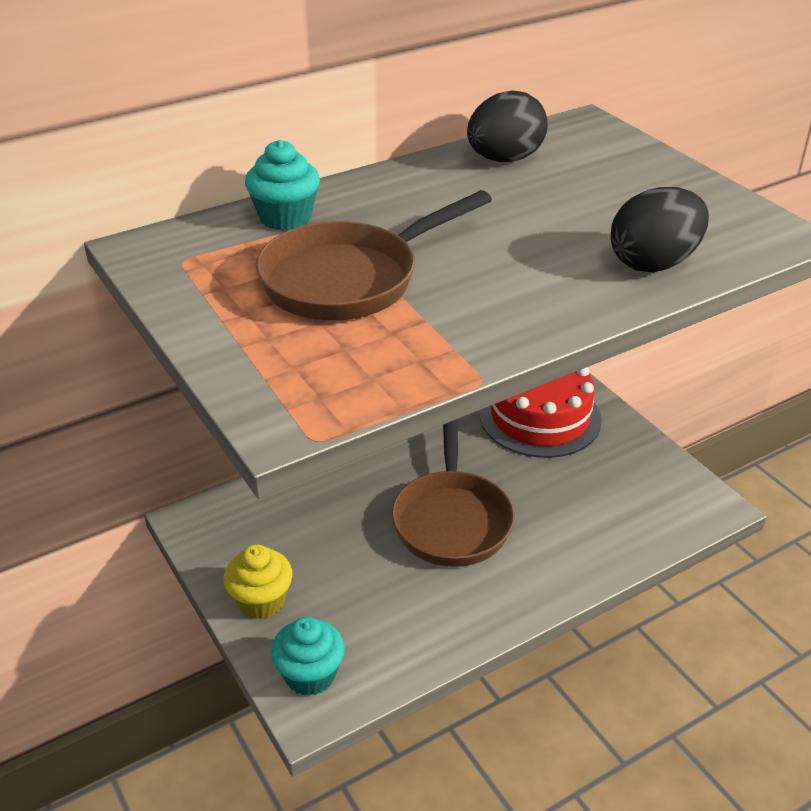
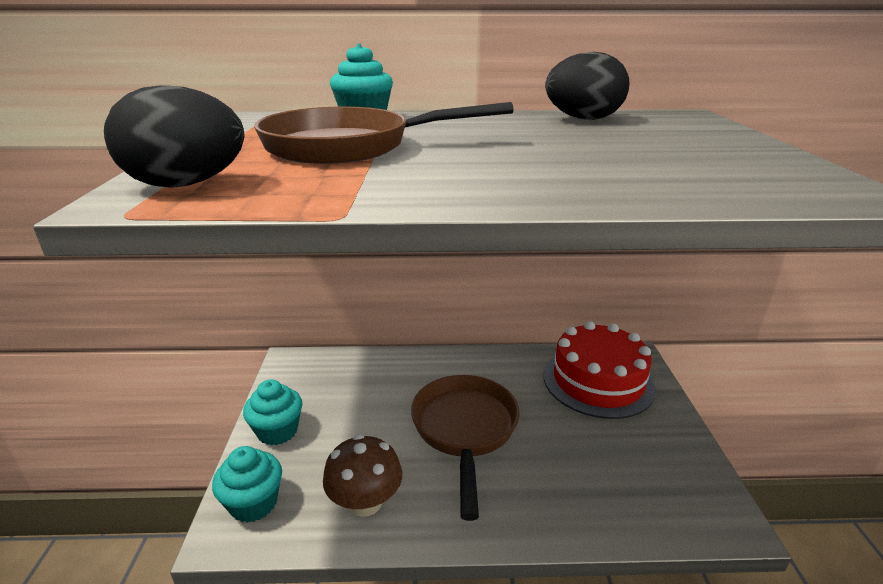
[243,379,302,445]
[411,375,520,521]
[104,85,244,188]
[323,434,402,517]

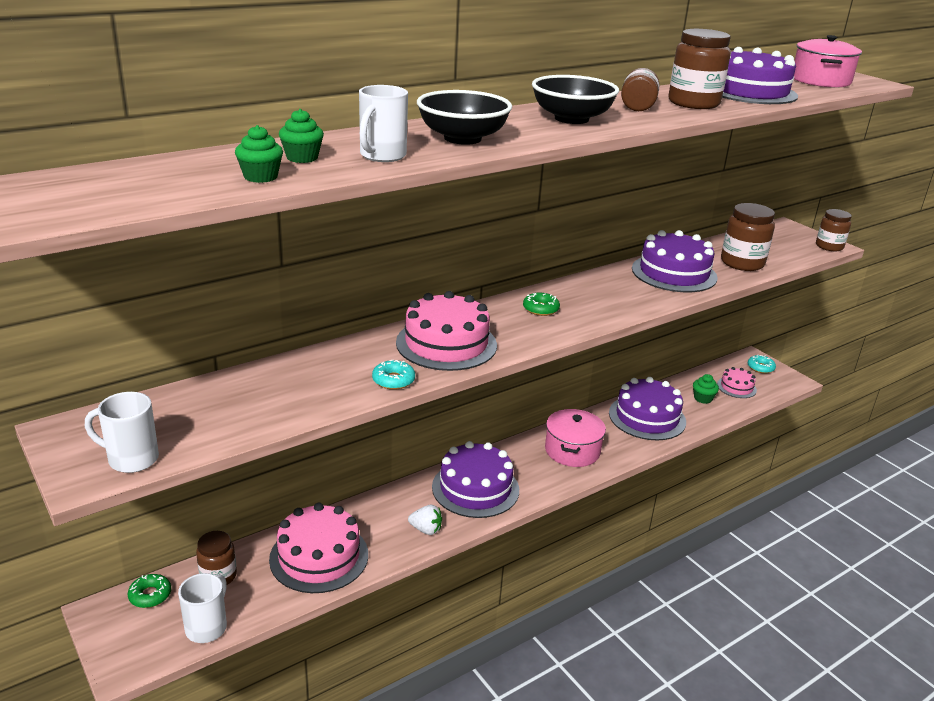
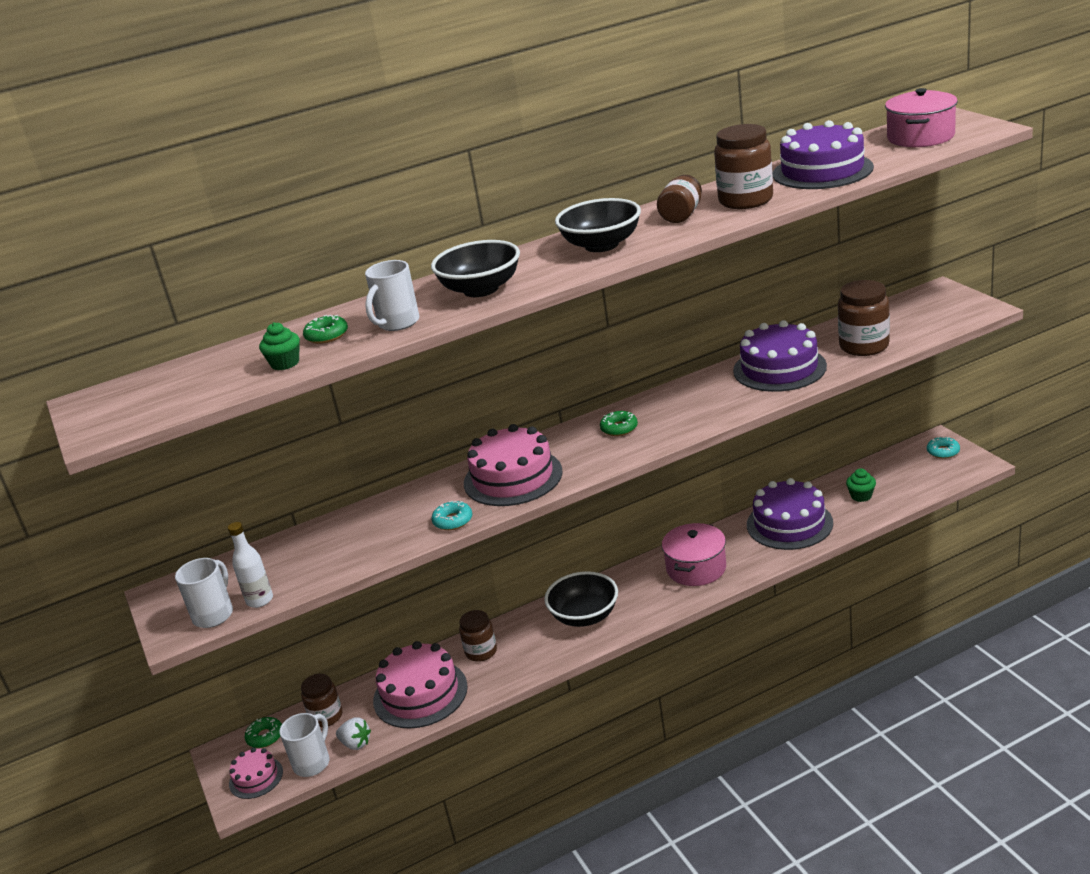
[175,558,233,628]
[303,315,348,344]
[336,717,371,750]
[544,571,618,627]
[229,748,283,799]
[459,610,497,662]
[228,522,273,608]

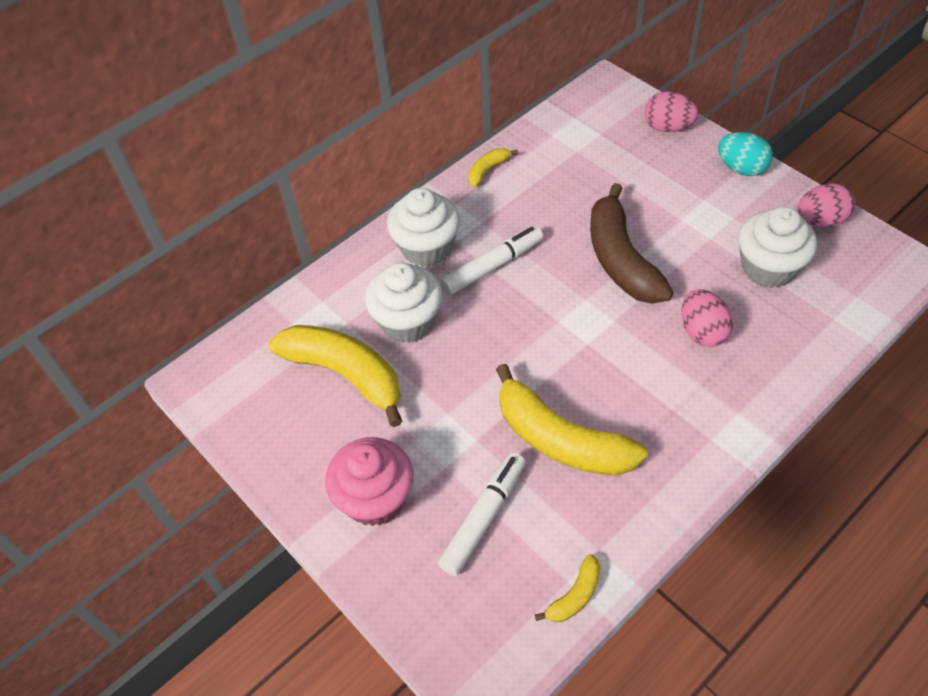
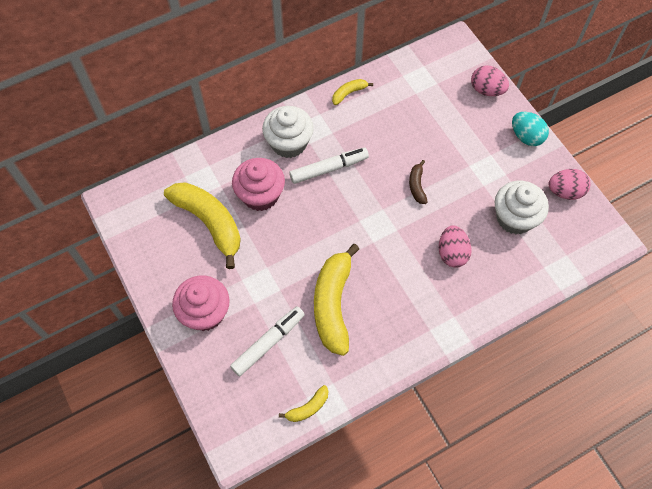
[232,158,285,211]
[314,244,359,356]
[409,160,427,204]

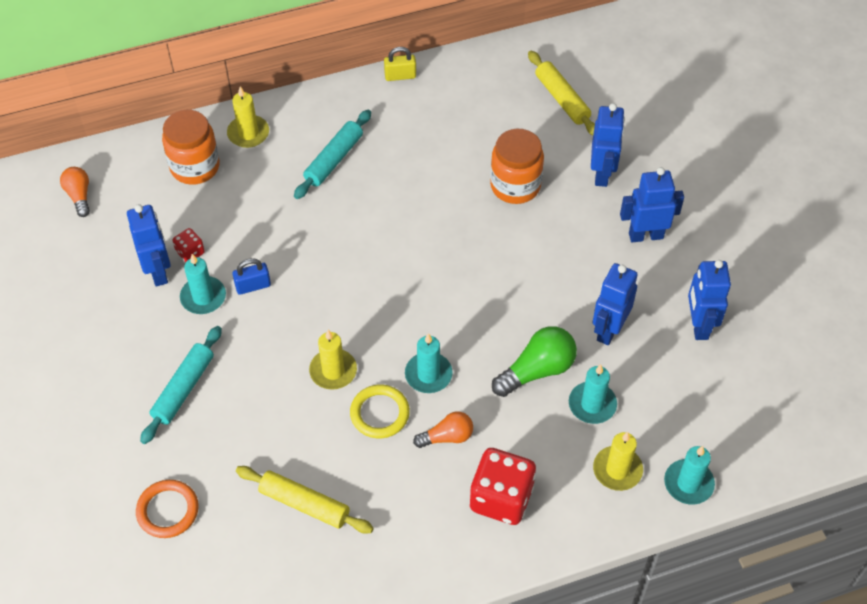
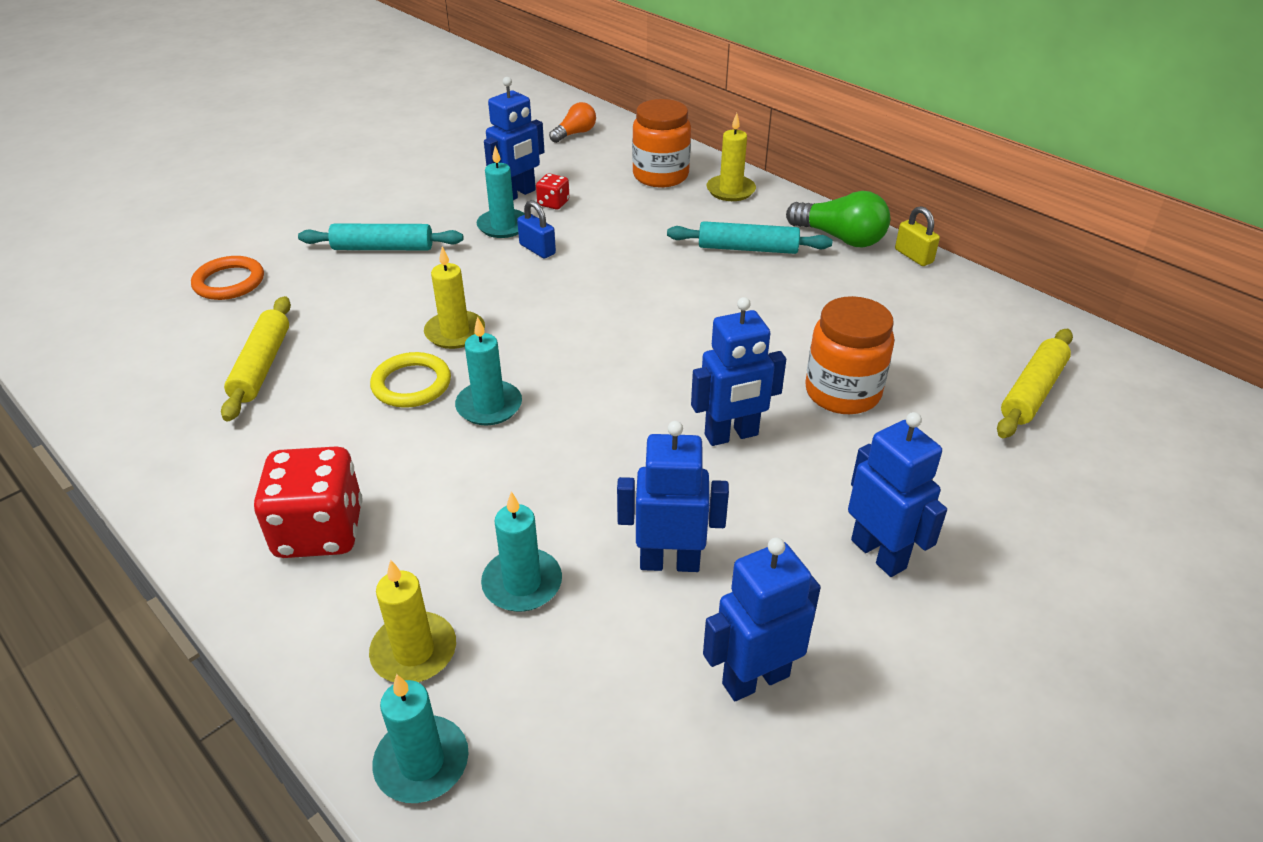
[413,411,473,448] (first image)
[786,191,890,247]
[691,297,786,446]

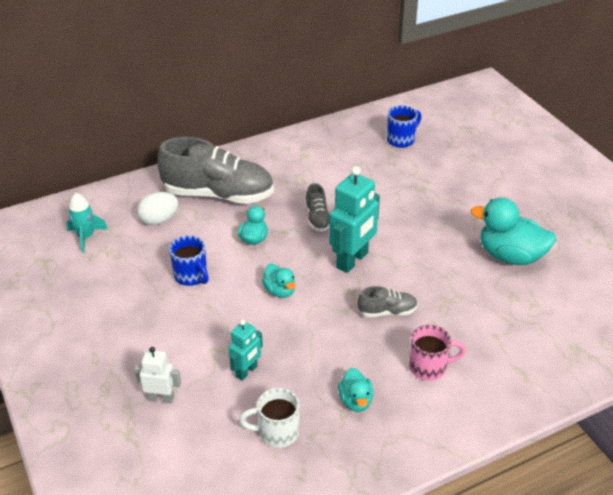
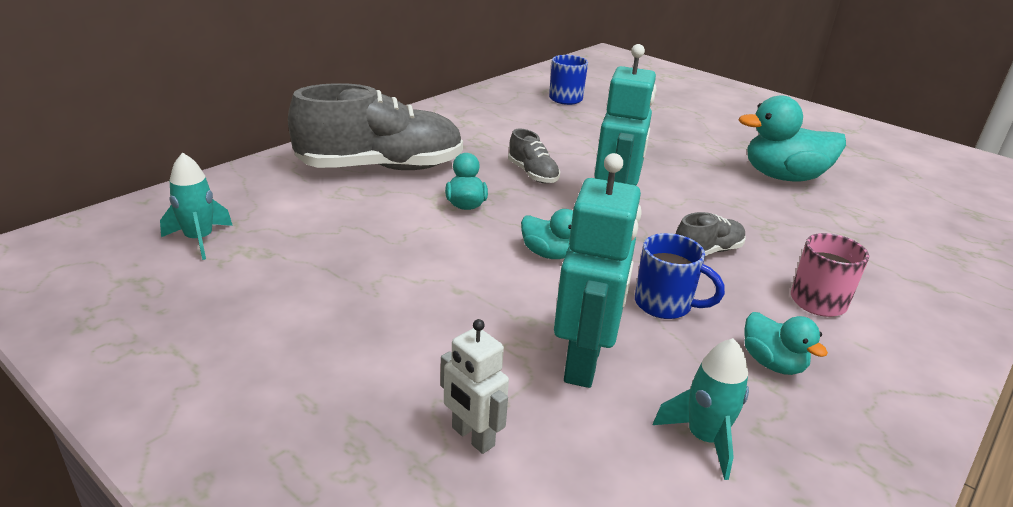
[440,319,509,454]
[137,192,178,225] (first image)
[635,233,725,319]
[554,153,642,388]
[653,338,749,480]

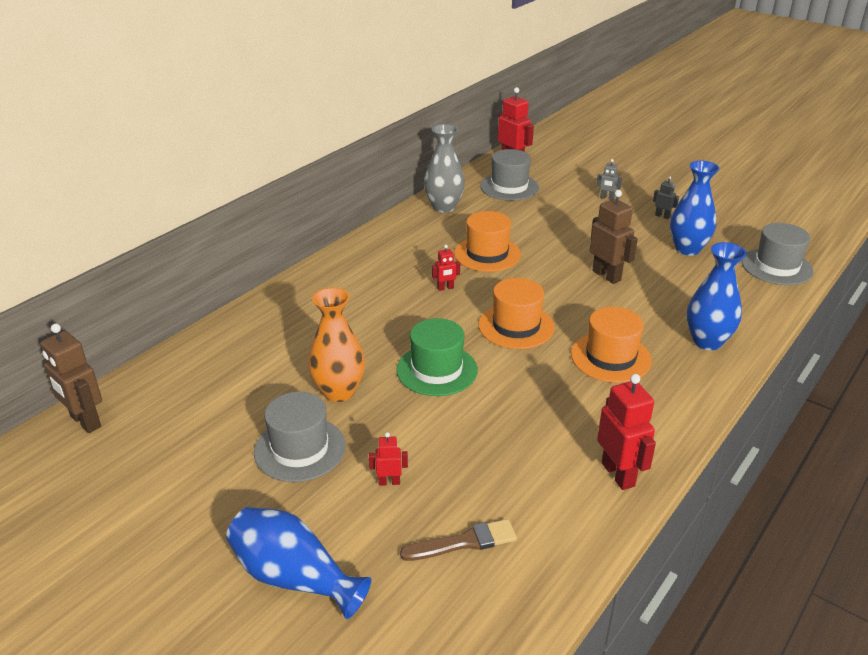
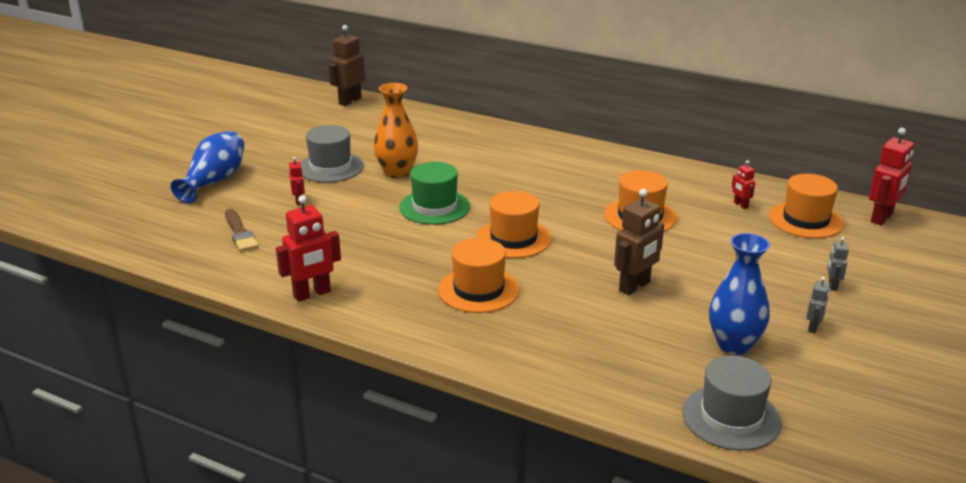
[424,124,465,213] (first image)
[732,160,755,209]
[769,174,844,238]
[686,242,747,350] (first image)

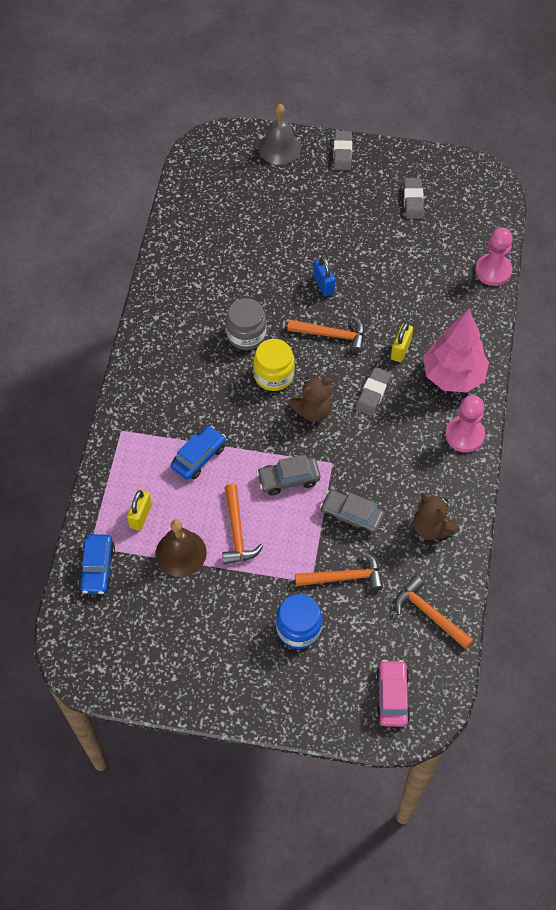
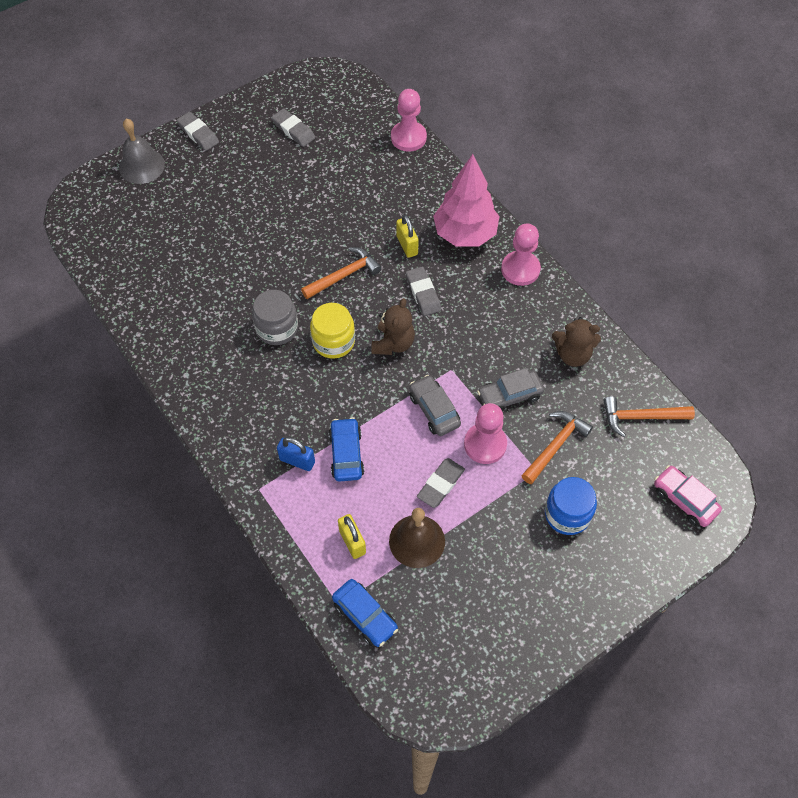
[417,458,465,508]
[409,375,461,436]
[277,437,315,471]
[464,403,507,464]

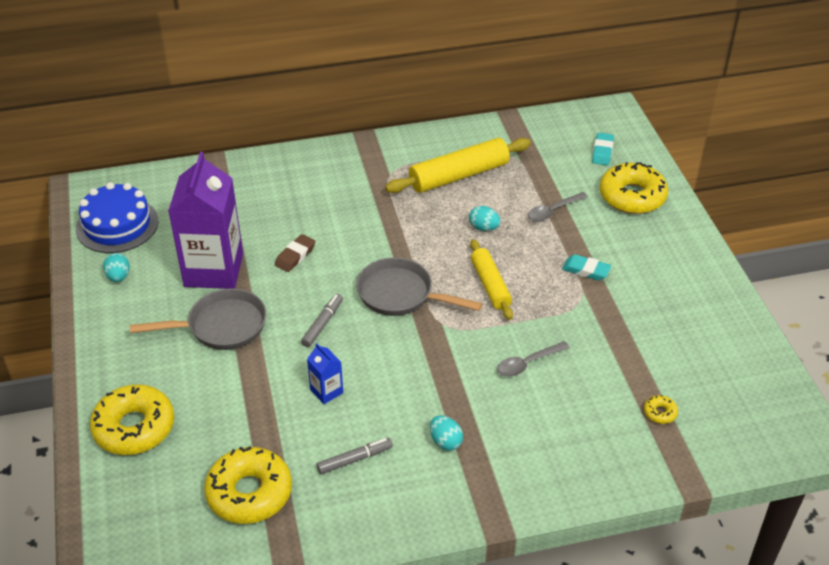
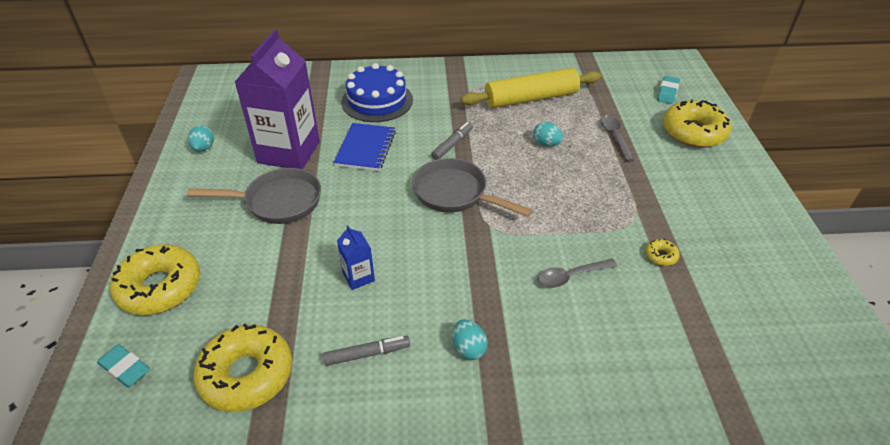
[341,63,413,122]
[333,123,396,171]
[431,122,473,160]
[470,239,513,320] (first image)
[600,115,634,161]
[97,344,150,387]
[645,239,680,266]

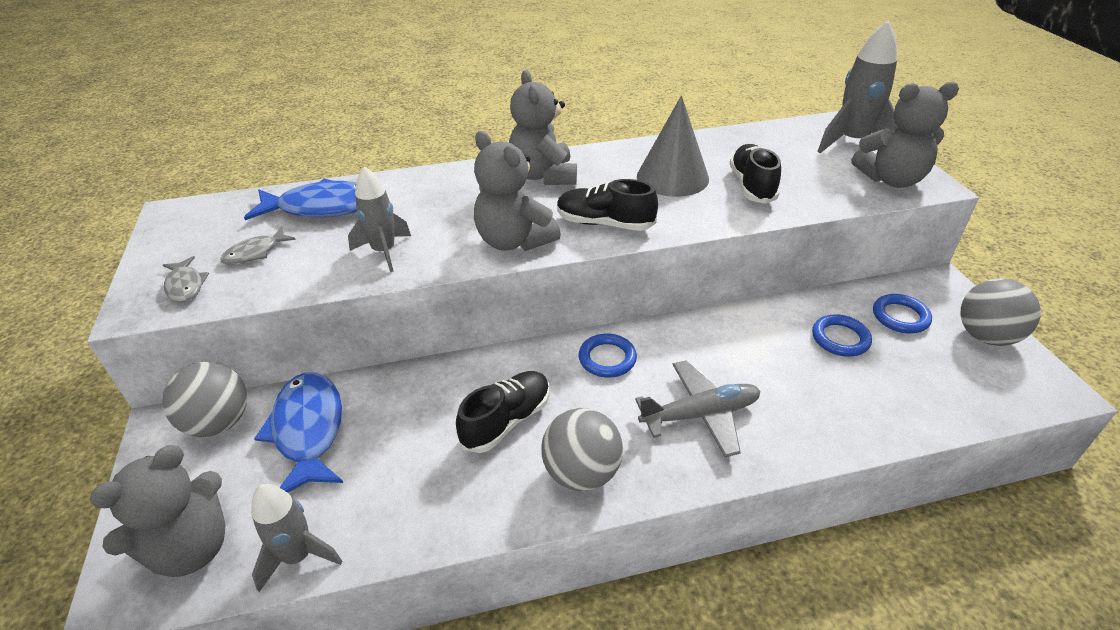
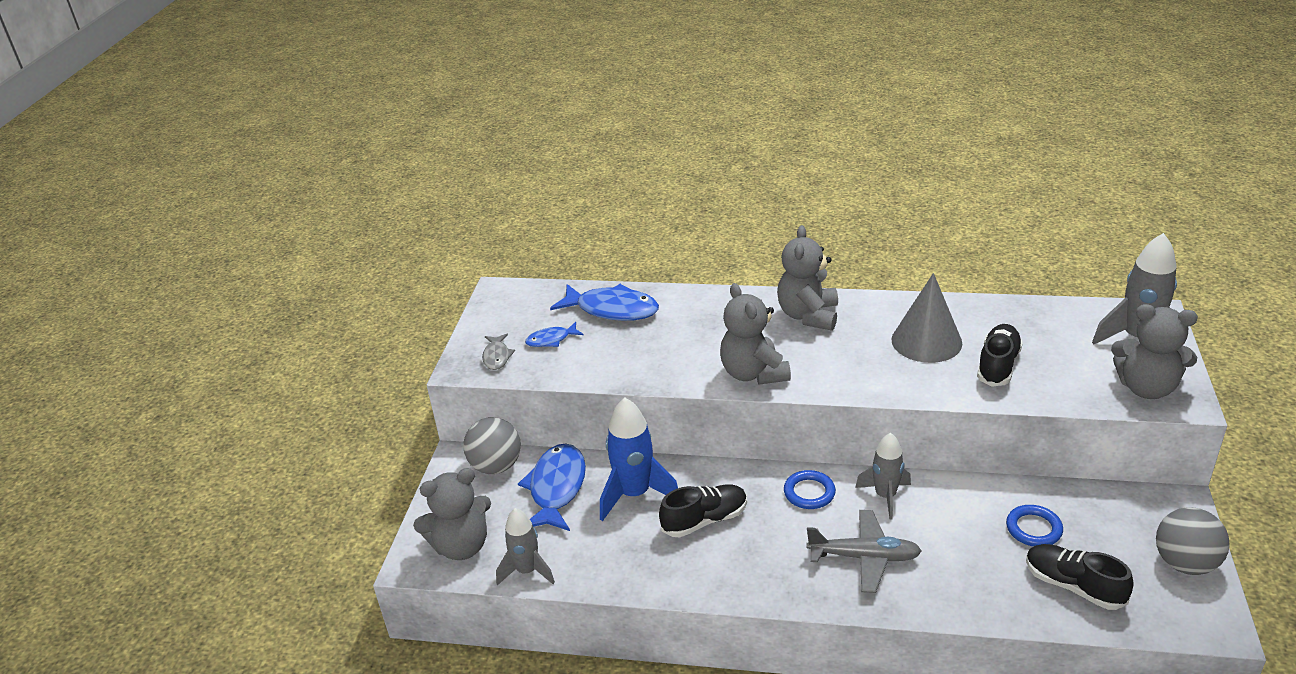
[525,322,584,347]
[855,433,911,520]
[541,408,623,491] (first image)
[1026,544,1133,610]
[873,294,932,333] (first image)
[600,397,678,521]

